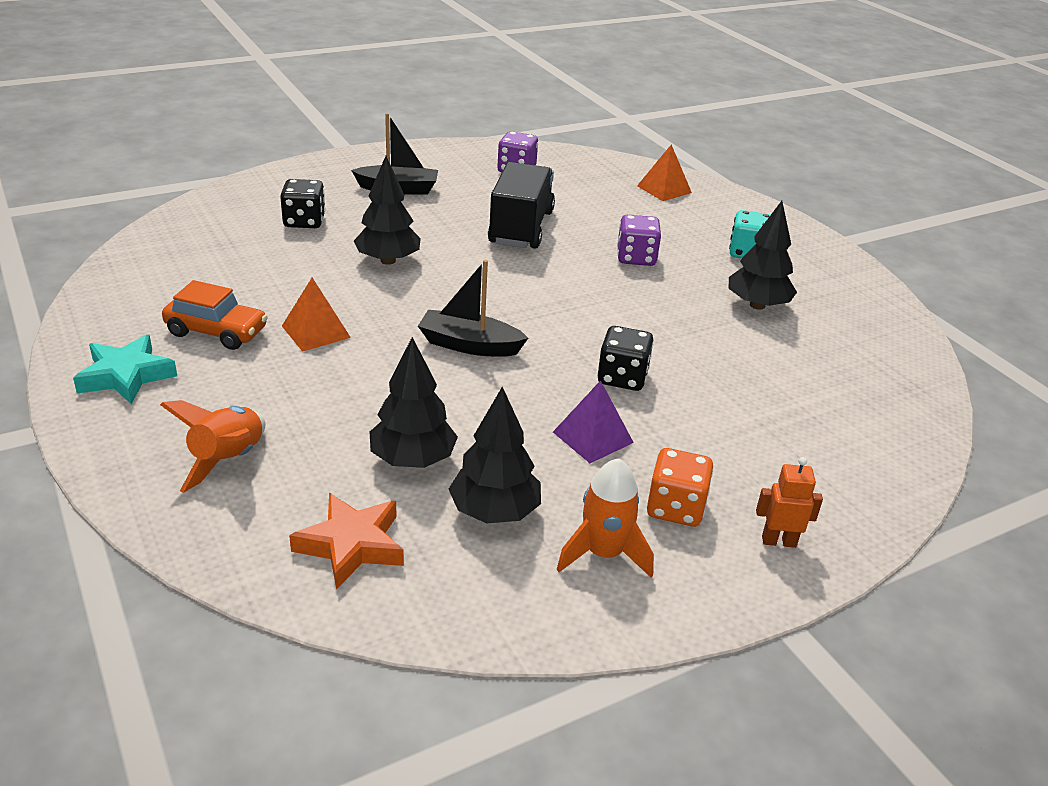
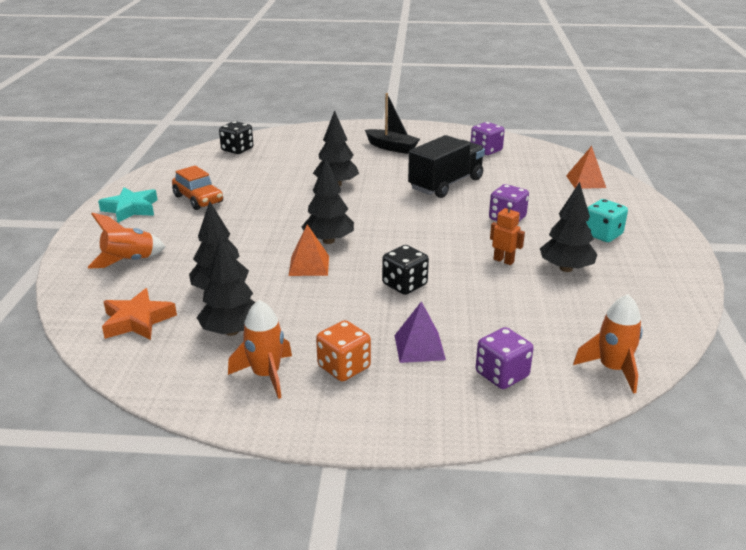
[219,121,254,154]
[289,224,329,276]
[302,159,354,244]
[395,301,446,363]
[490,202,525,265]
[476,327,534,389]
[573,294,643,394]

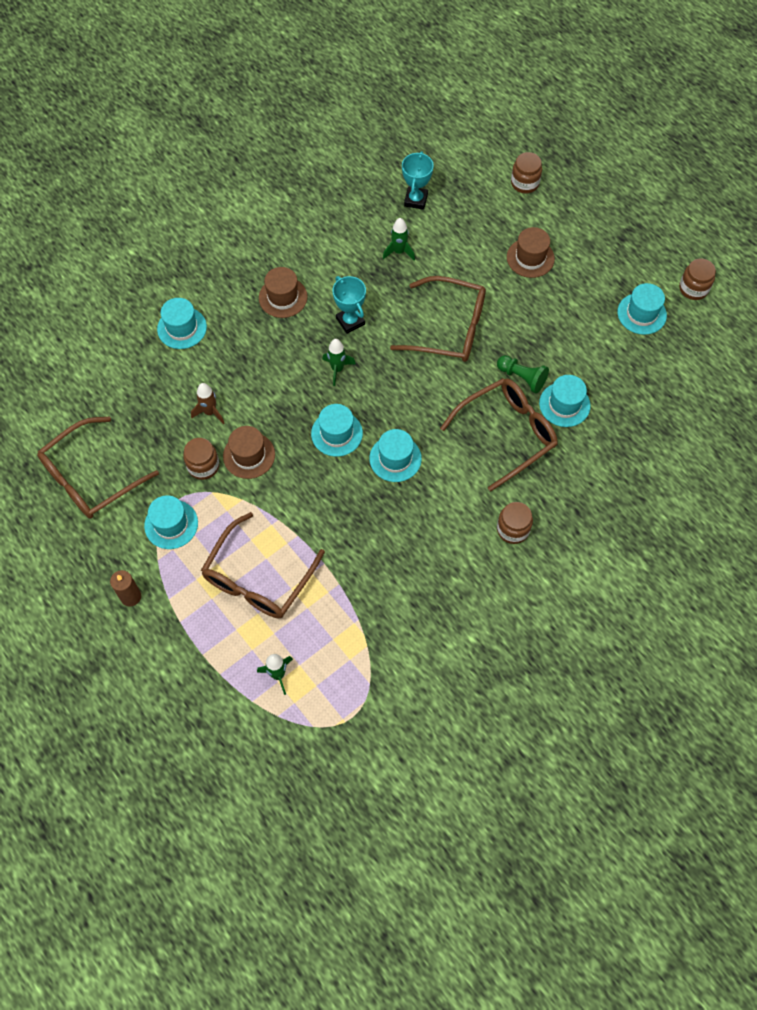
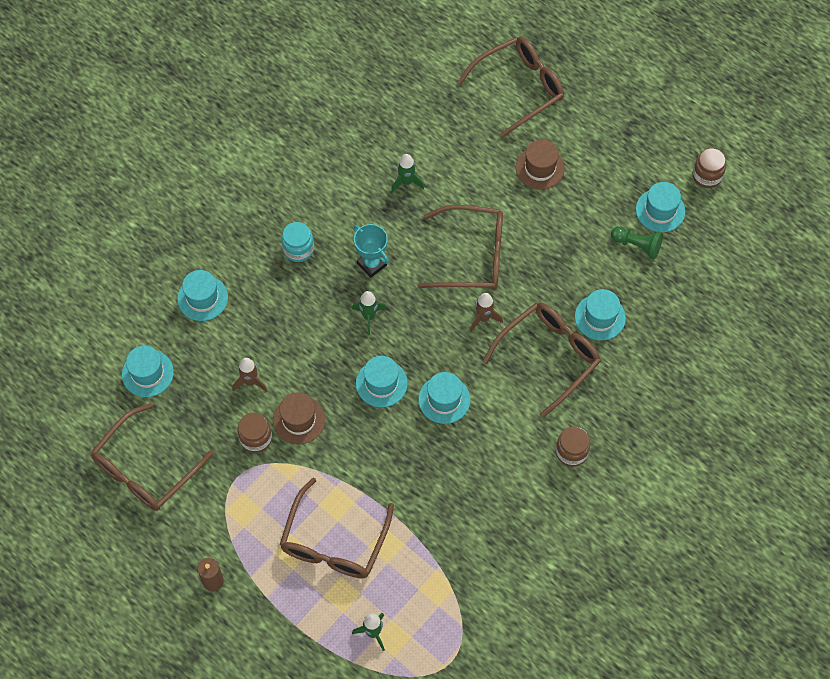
[122,346,174,397]
[282,222,314,262]
[402,151,434,210] (first image)
[611,226,663,260]
[458,37,564,138]
[470,293,503,332]

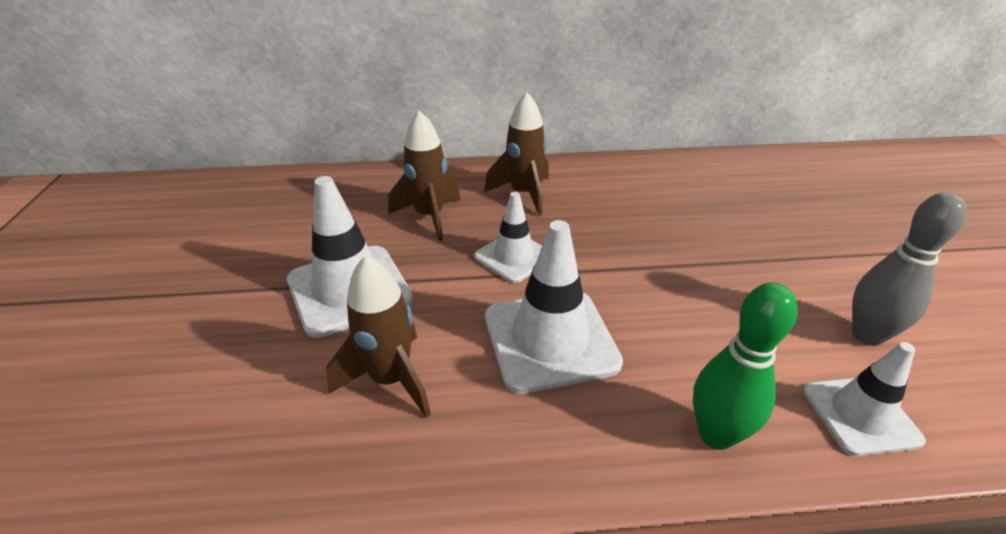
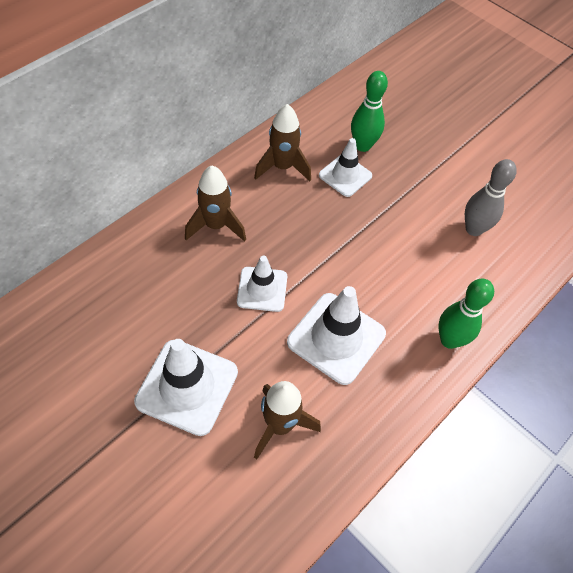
[254,104,311,181]
[319,138,372,197]
[351,71,388,152]

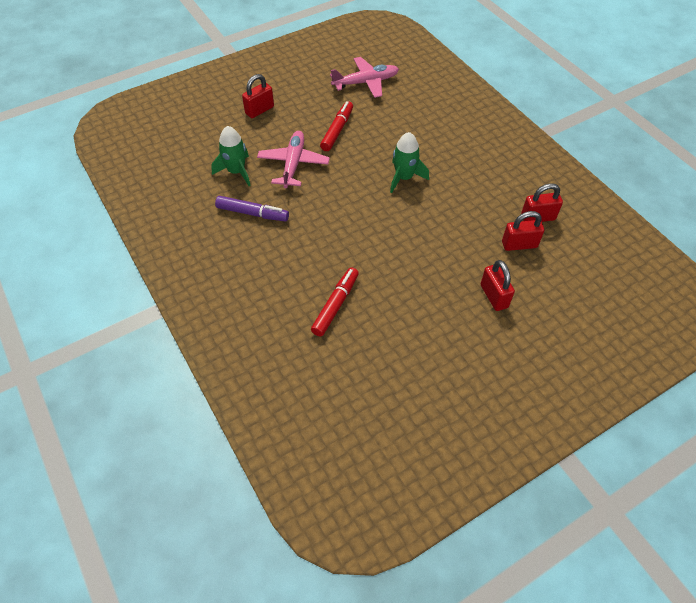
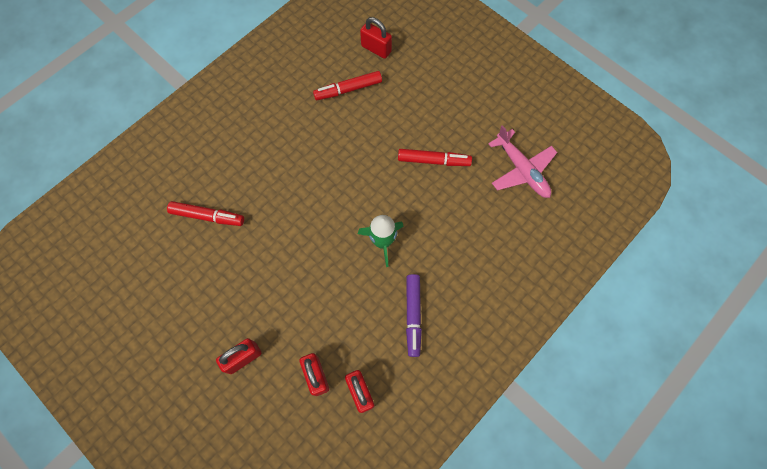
[313,71,382,100]
[406,274,422,357]
[360,17,392,59]
[257,131,330,188] (first image)

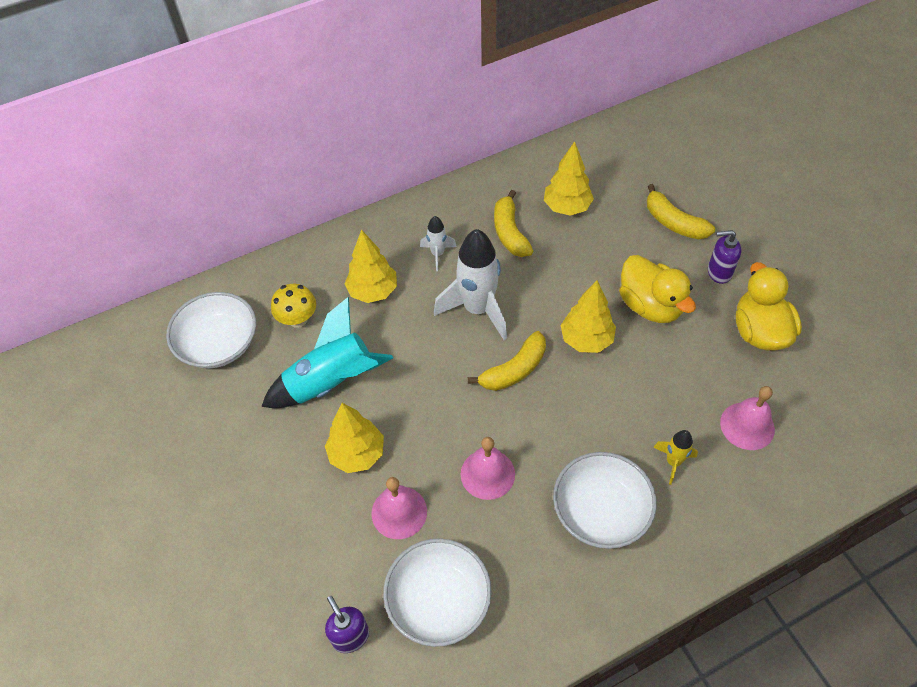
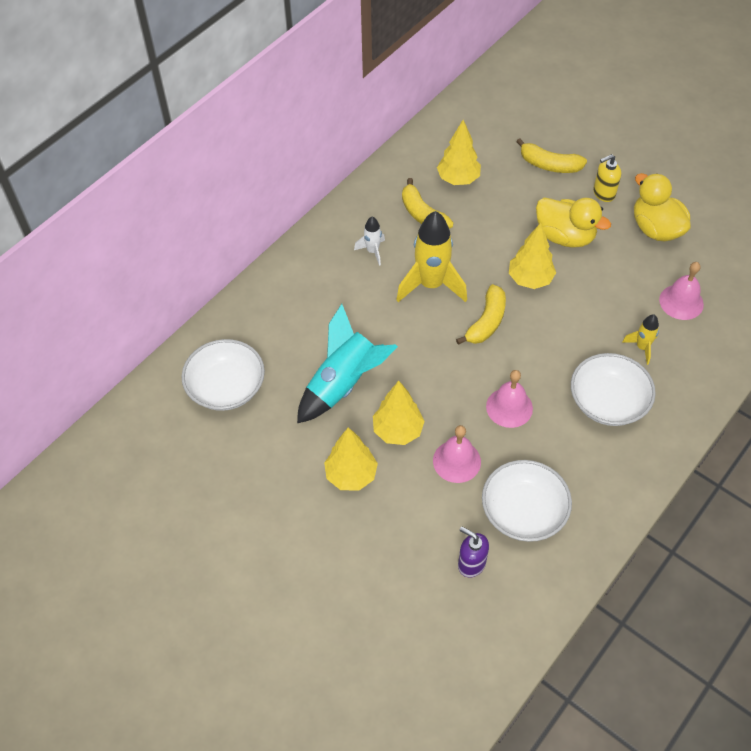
[271,284,316,328] (first image)
[324,427,378,491]
[396,211,467,302]
[593,154,621,202]

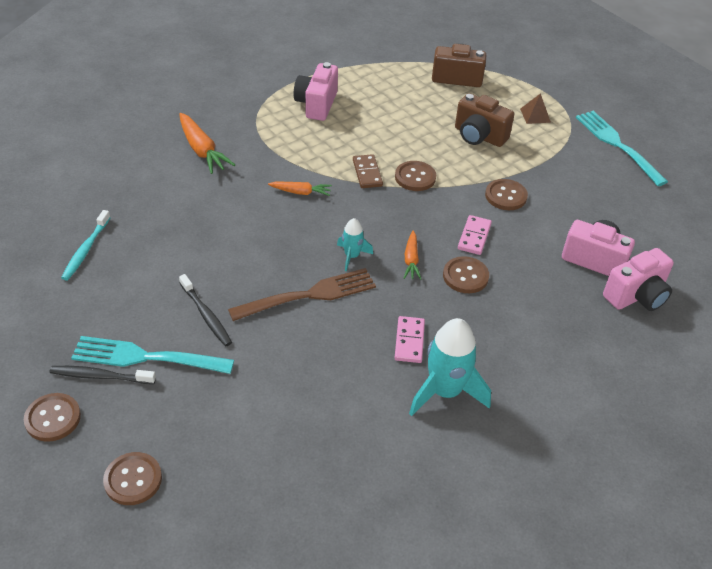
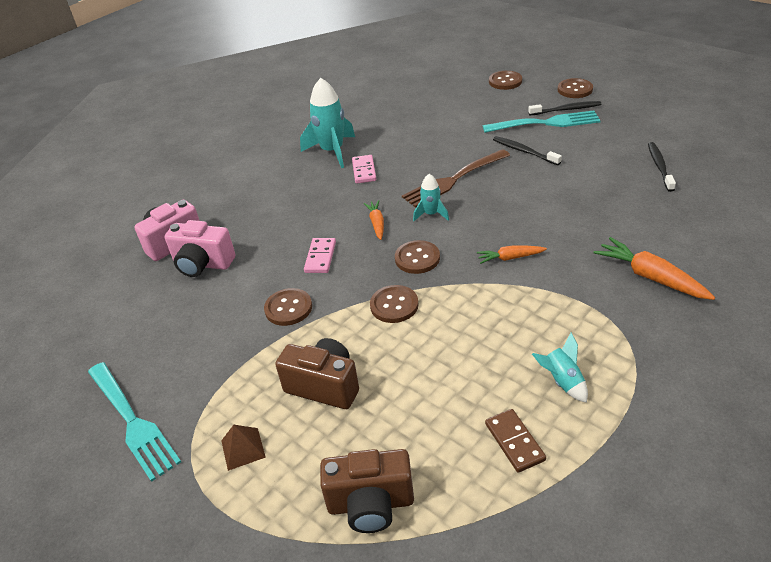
[648,142,676,192]
[532,333,588,403]
[485,409,546,473]
[395,240,440,274]

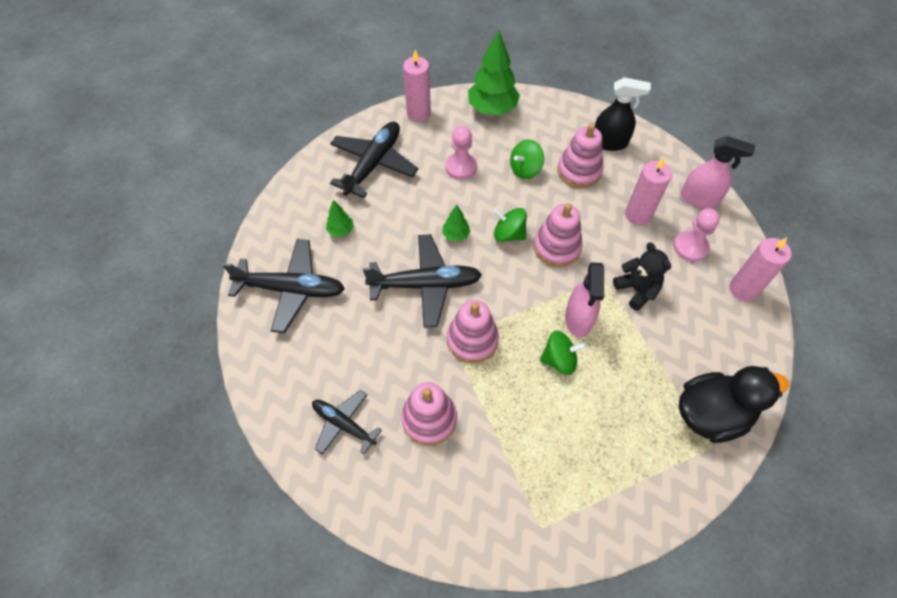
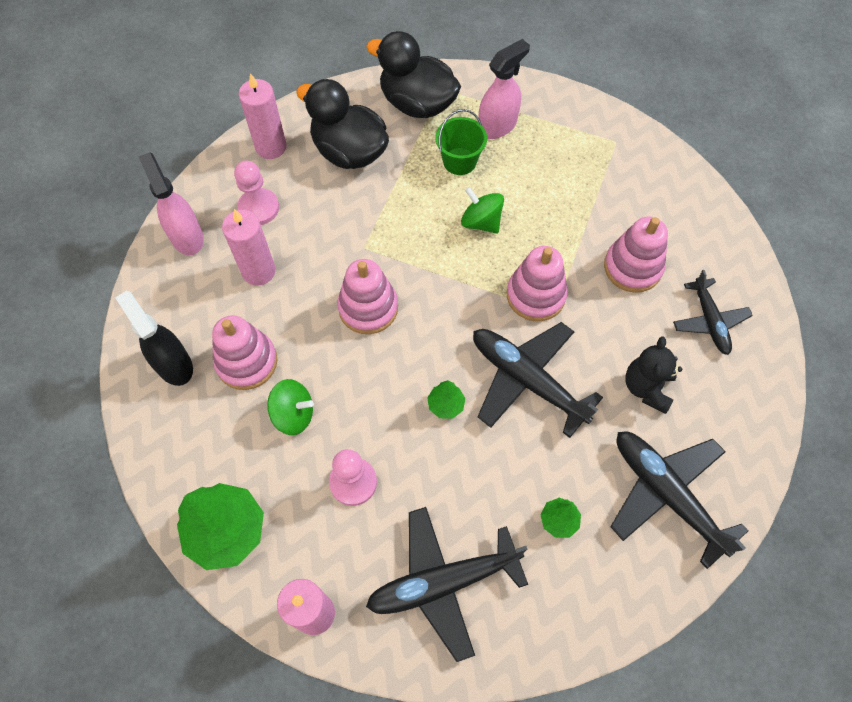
[493,208,527,242] (first image)
[478,39,530,139]
[625,336,682,414]
[296,79,389,169]
[436,109,487,175]

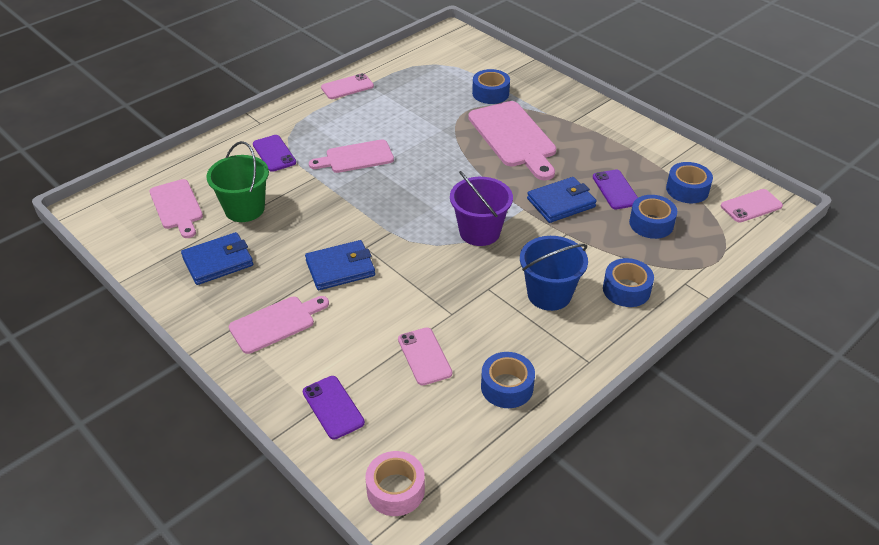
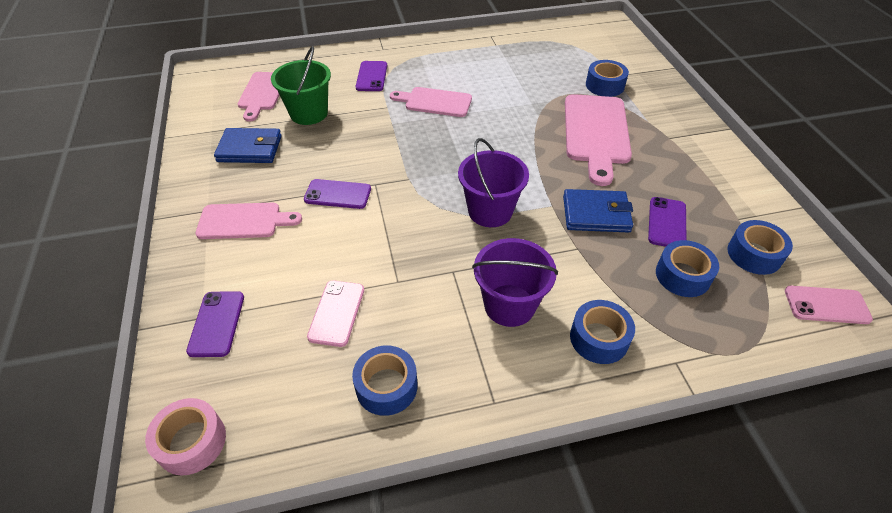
[304,179,371,209]
[321,73,374,99] (first image)
[472,238,558,327]

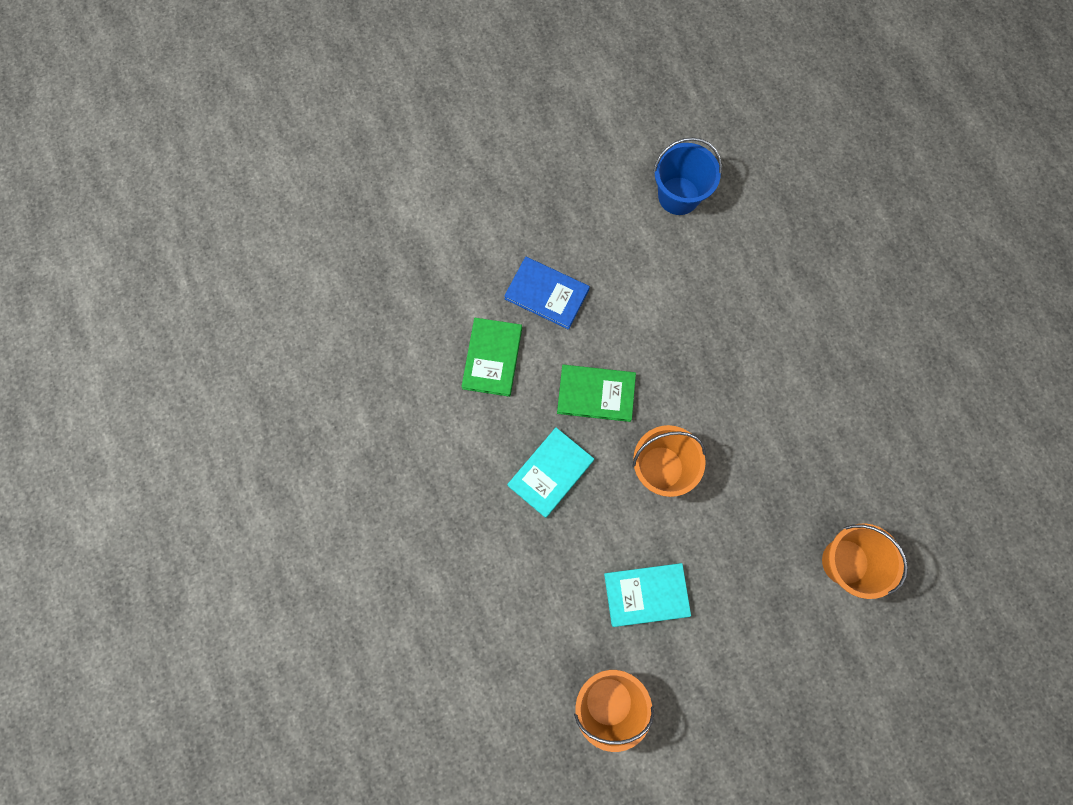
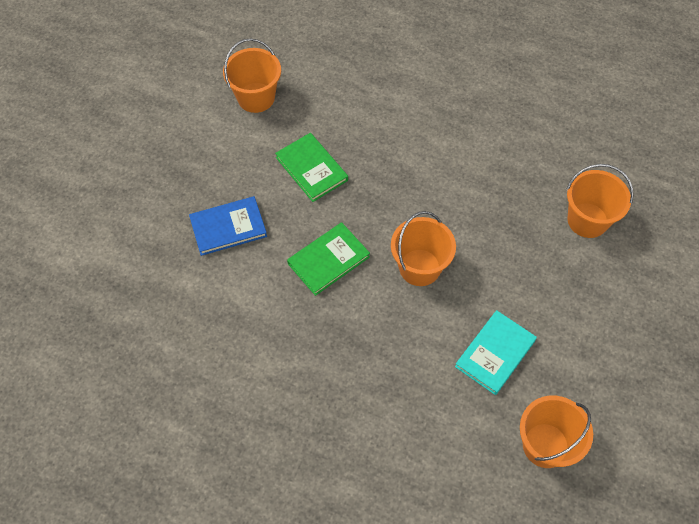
[275,133,348,202]
[507,427,594,518] (first image)
[223,38,281,113]

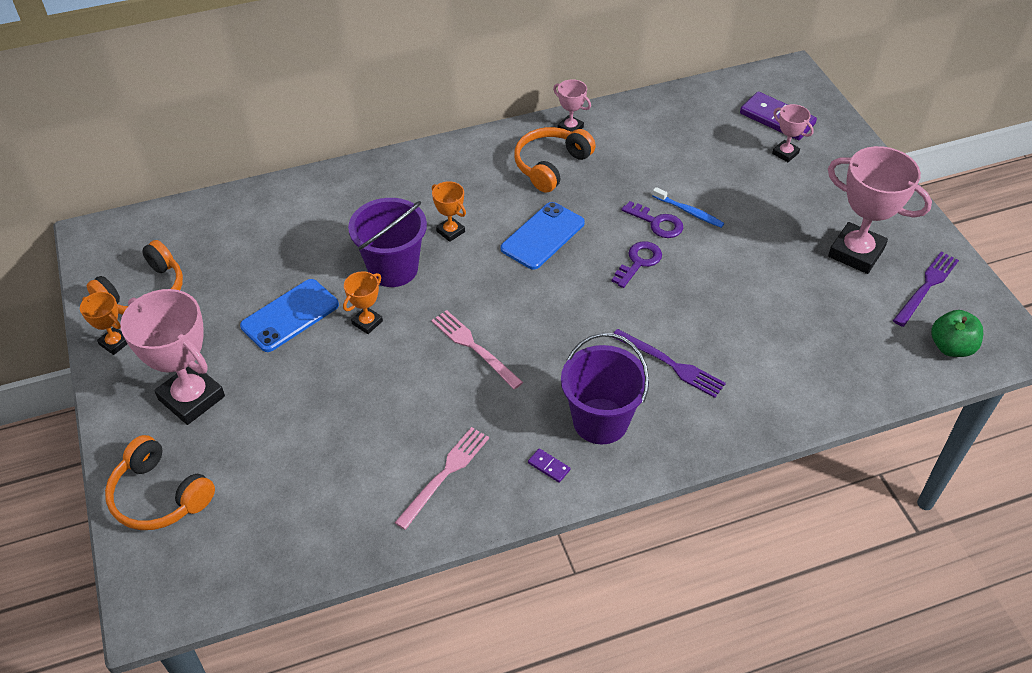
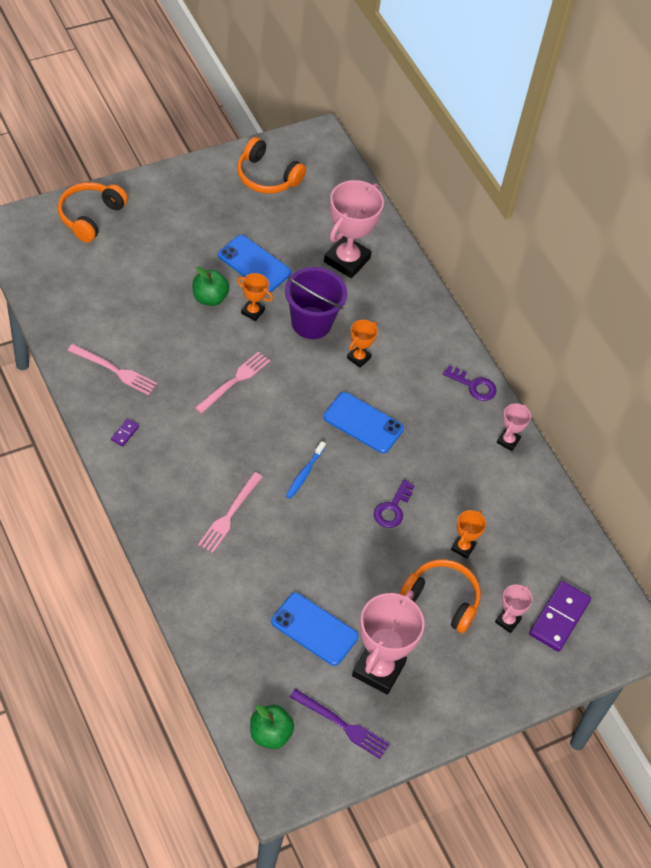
[451,510,486,559]
[324,180,384,278]
[400,559,481,633]
[561,333,649,445] (first image)
[443,365,496,401]
[198,472,263,553]
[286,441,326,499]
[192,267,230,306]
[271,593,358,666]

